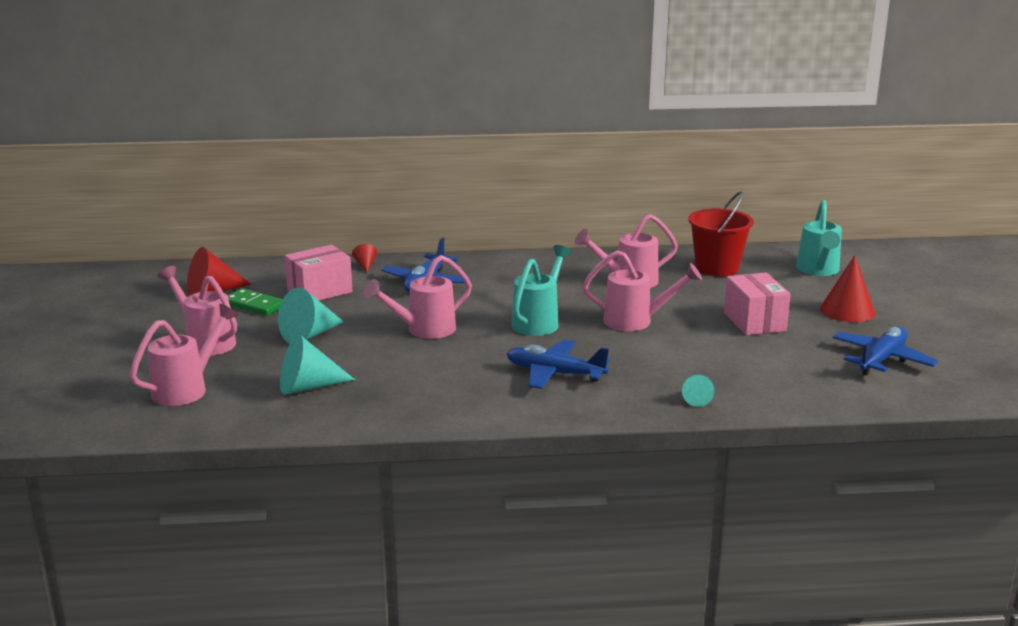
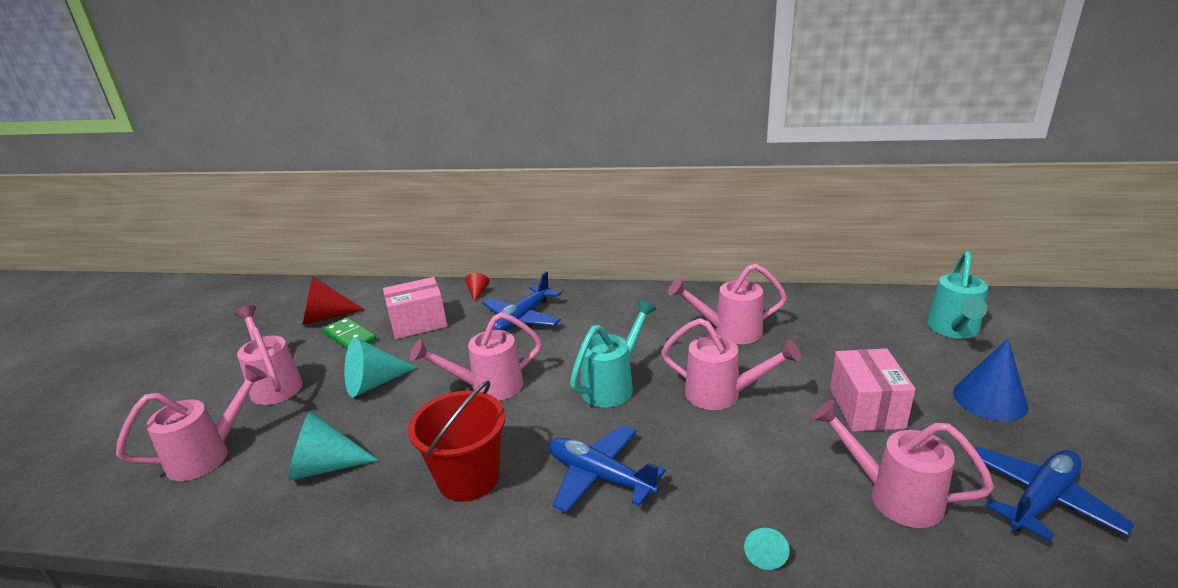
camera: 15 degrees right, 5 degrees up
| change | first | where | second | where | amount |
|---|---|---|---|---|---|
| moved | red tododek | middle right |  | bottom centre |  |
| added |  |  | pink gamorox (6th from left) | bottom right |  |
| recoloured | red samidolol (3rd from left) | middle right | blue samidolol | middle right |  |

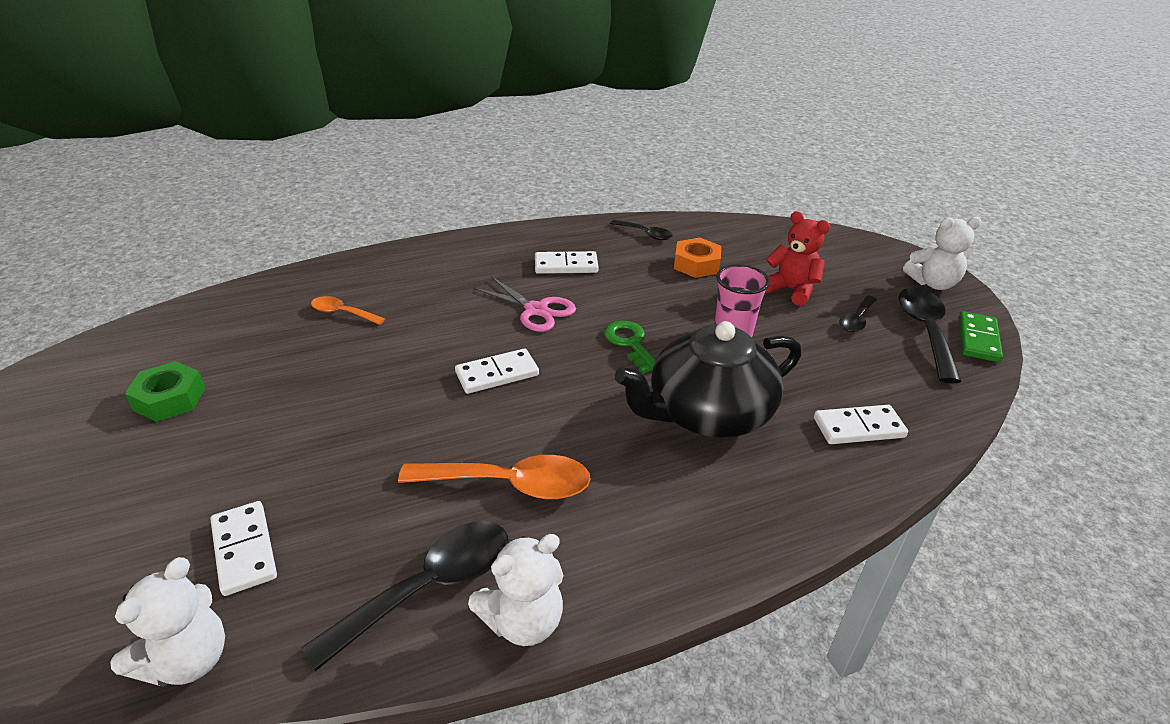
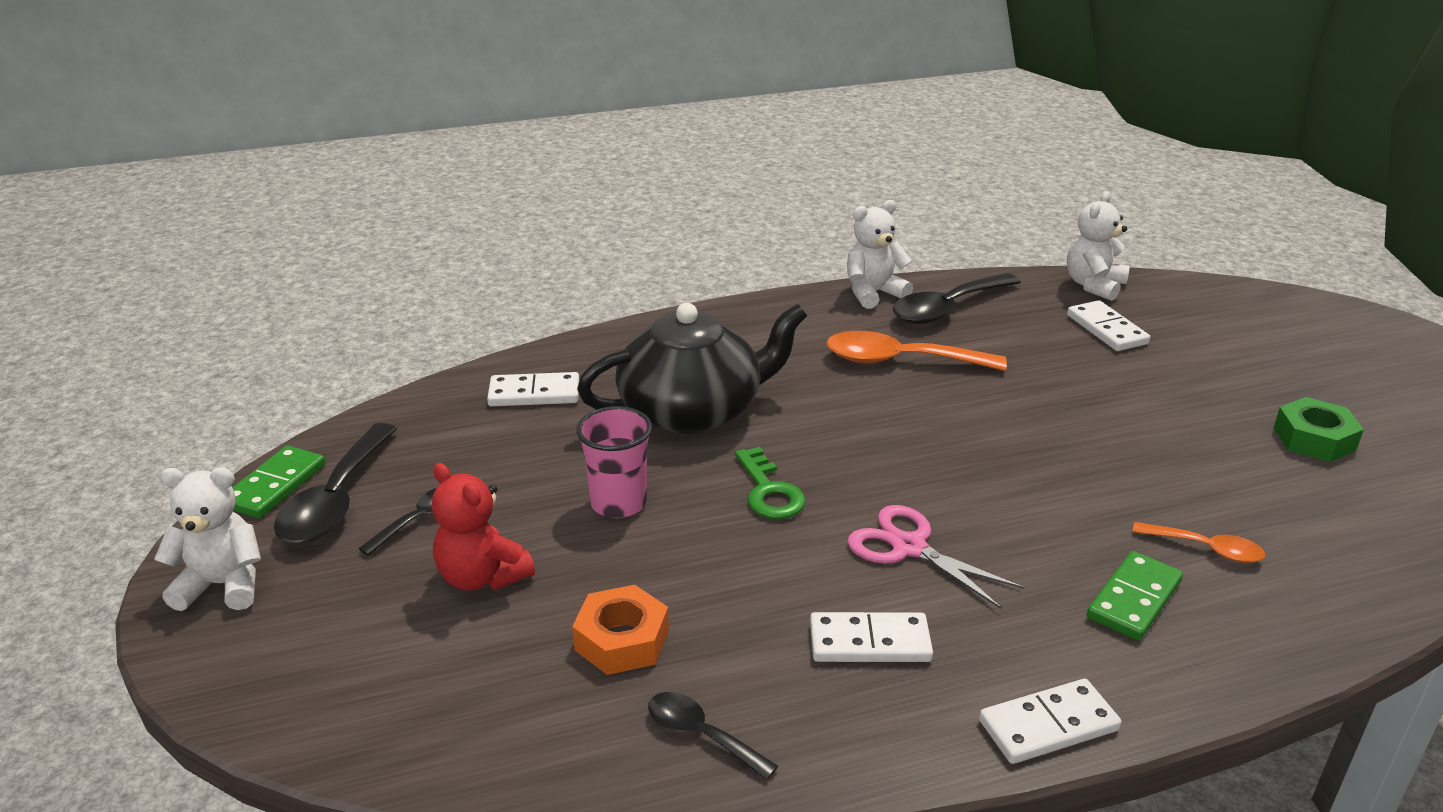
camera: 175 degrees left, 5 degrees down
| change | first | where | second | where | amount |
|---|---|---|---|---|---|
| moved | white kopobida (2nd from left in the first image) | centre | white kopobida (3rd from left) | bottom right |  |
| added |  |  | green kopobida (2nd from left) | bottom right |  |

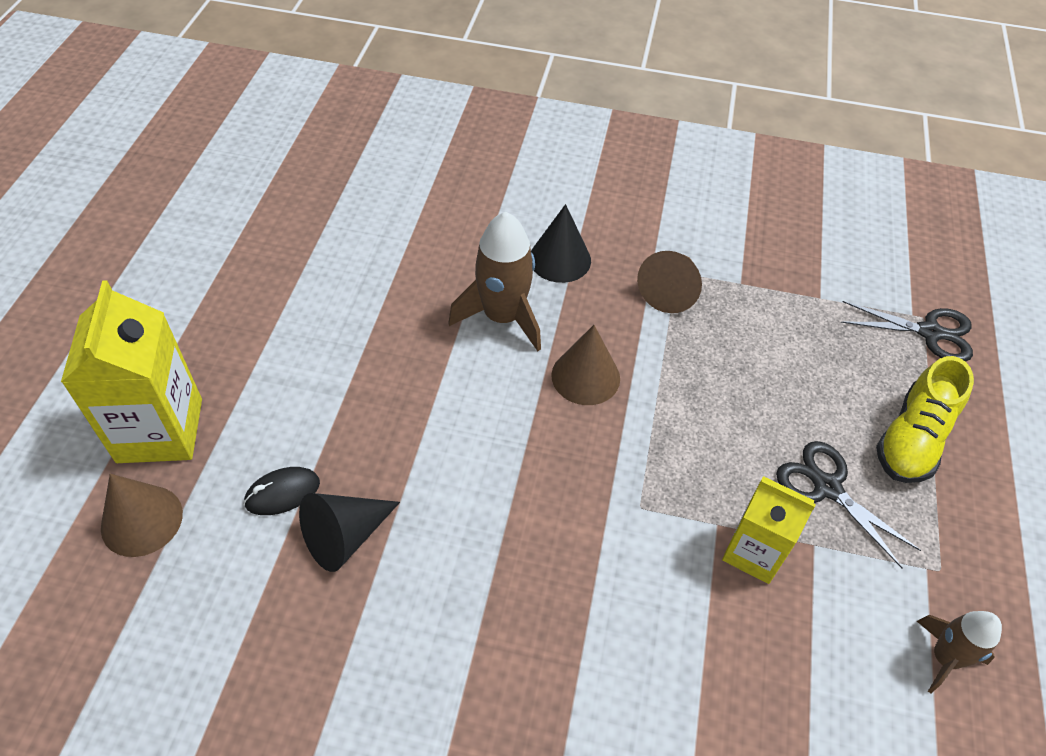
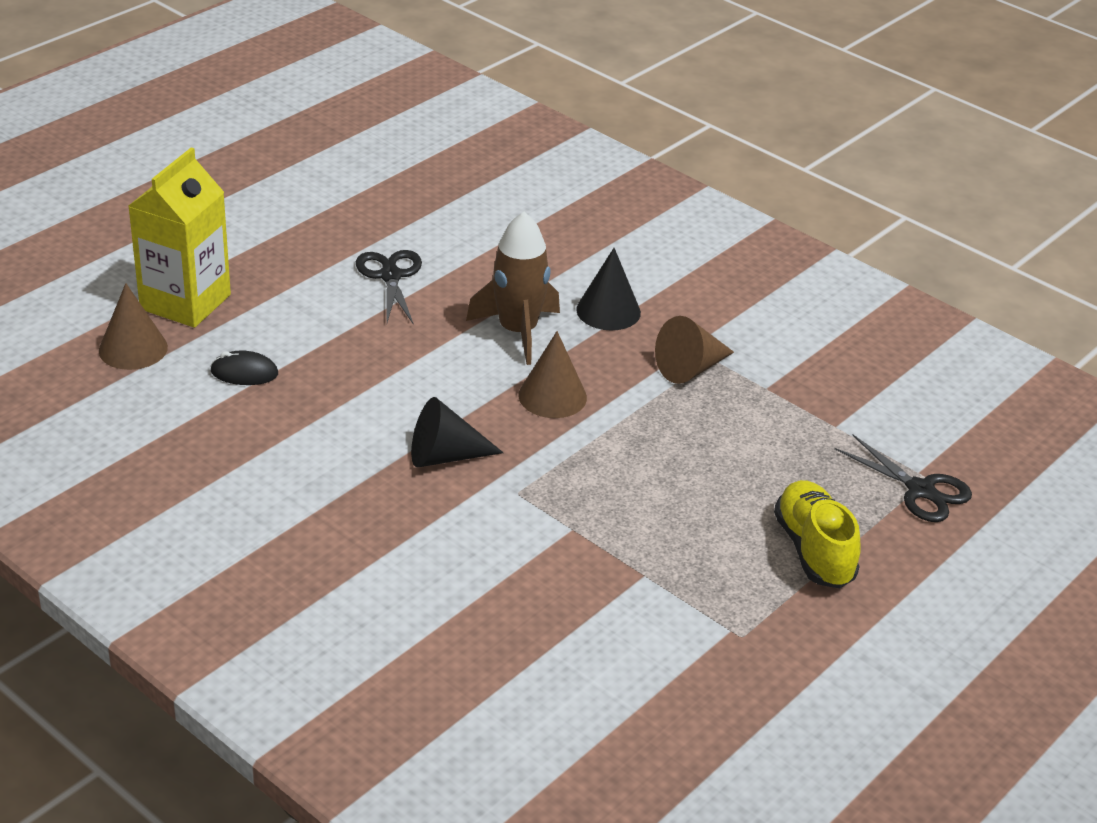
camera: 30 degrees right, 15 degrees down
| change | first | where | second | where | amount |
|---|---|---|---|---|---|
| moved | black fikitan (1st from left) | bottom right |  | centre |  |
| moved | black samidolol (1st from left) | bottom centre |  | centre |  |
| turned | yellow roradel | middle right |  | middle right | 105 degrees clockwise |
| removed | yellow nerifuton (2nd from left) | bottom right |  |  |  |
| removed | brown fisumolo (2nd from left) | bottom right |  |  |  |

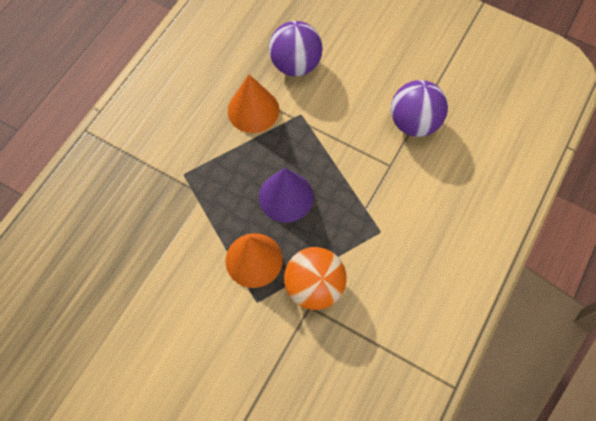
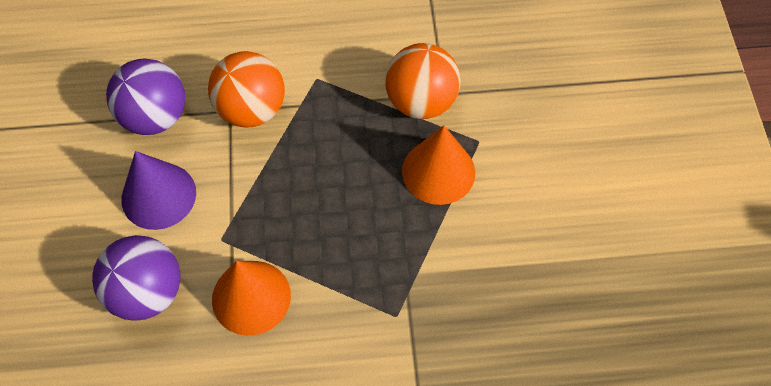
camera: 125 degrees left, 5 degrees down
| change | first | where | second | where | amount |
|---|---|---|---|---|---|
| moved | purple samidolol | centre |  | middle left |  |
| added |  |  | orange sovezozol (1st from left) | top left |  |

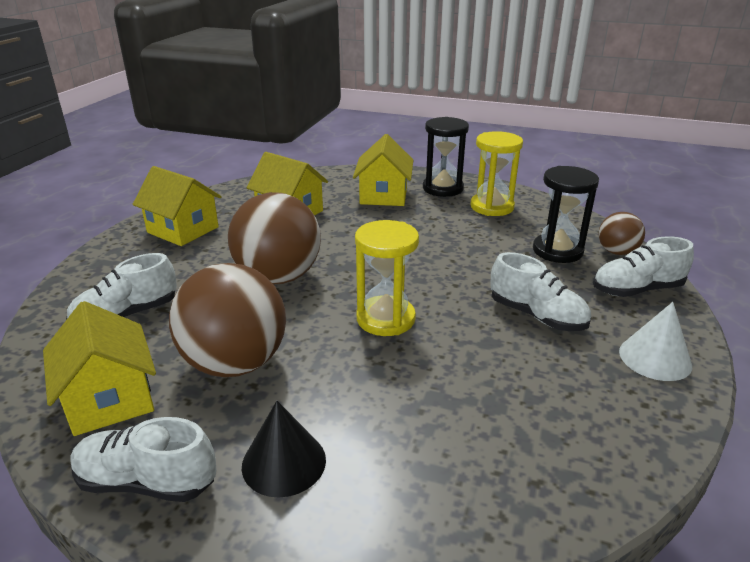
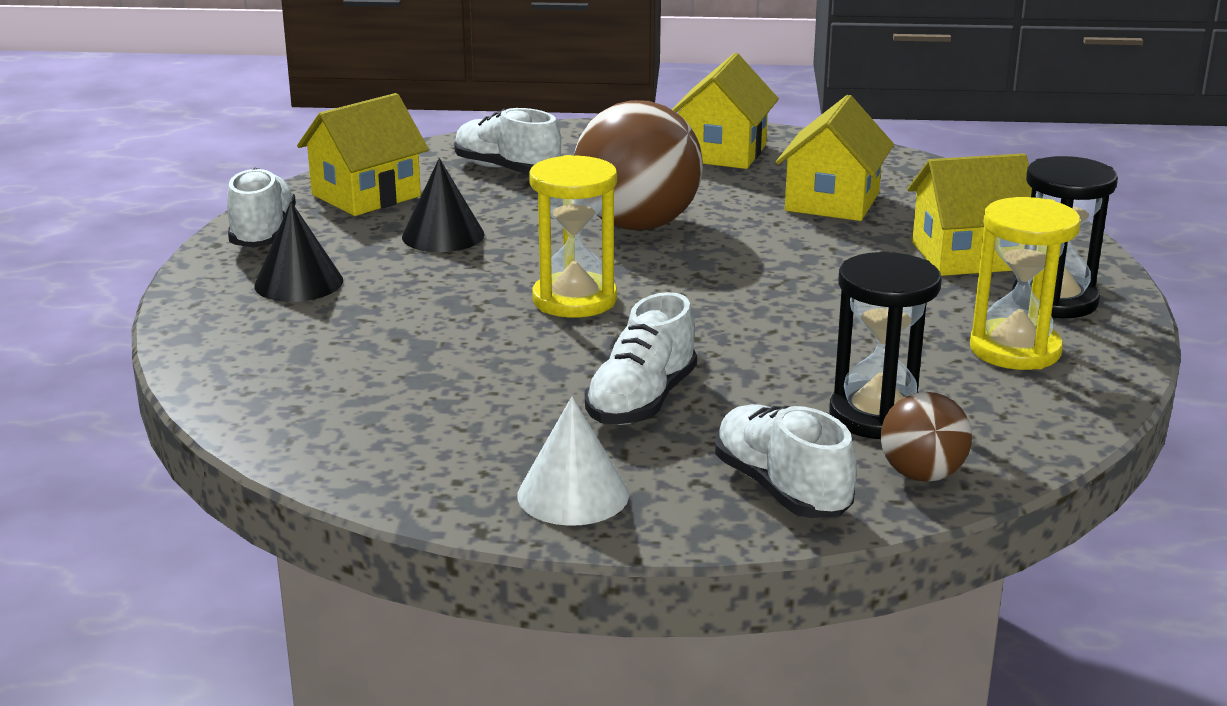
camera: 75 degrees right, 5 degrees down
| change | first | where | second | where | amount |
|---|---|---|---|---|---|
| replaced | brown sovezozol (1st from left) | middle left | black samidolol (2nd from left) | top centre |  |

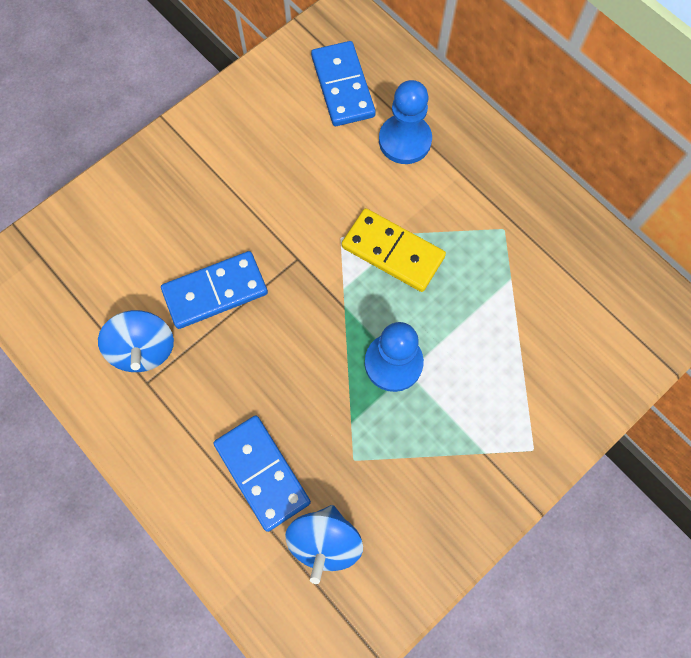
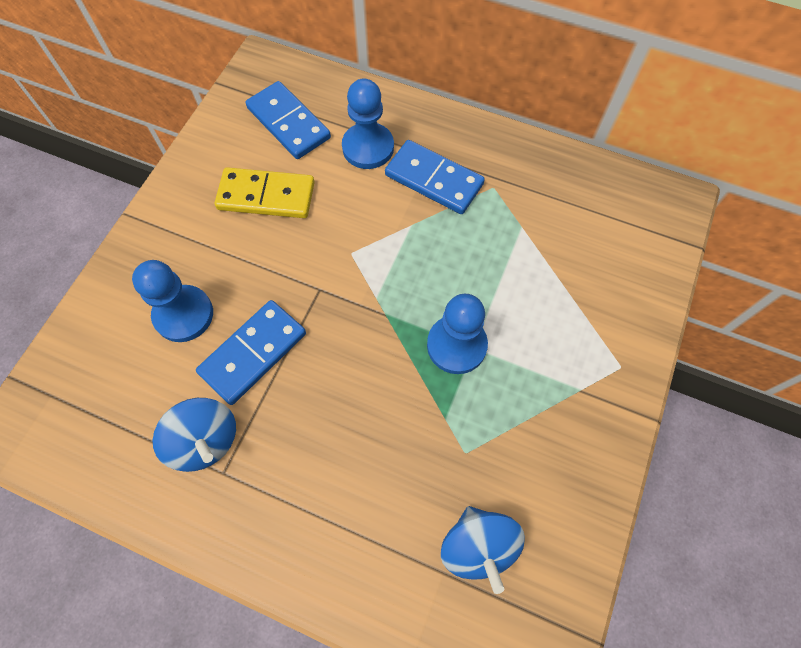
camera: 25 degrees left, 5 degrees down
| change | first | where | second | where | amount |
|---|---|---|---|---|---|
| added |  |  | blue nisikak (1st from left) | middle left |  |
| moved | yellow kopobida | centre |  | top left |  |
| moved | blue kopobida (2nd from left in the first image) | bottom centre | blue kopobida (3rd from left) | top centre |  |

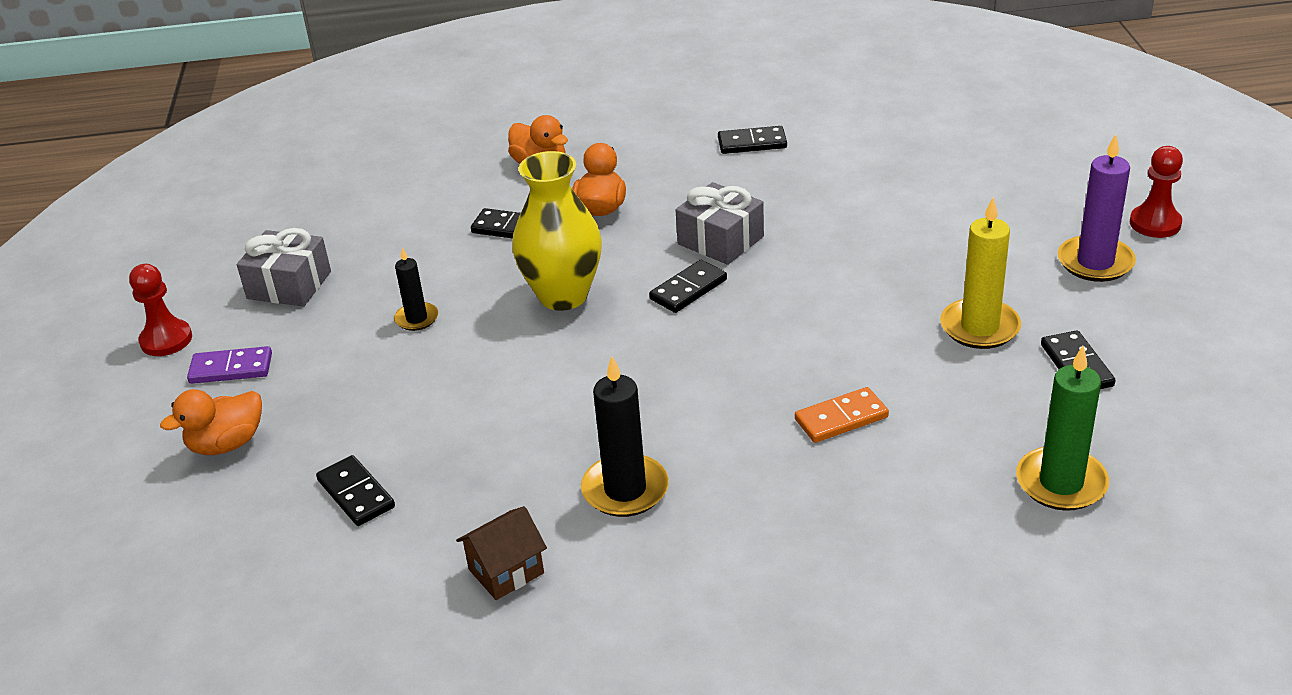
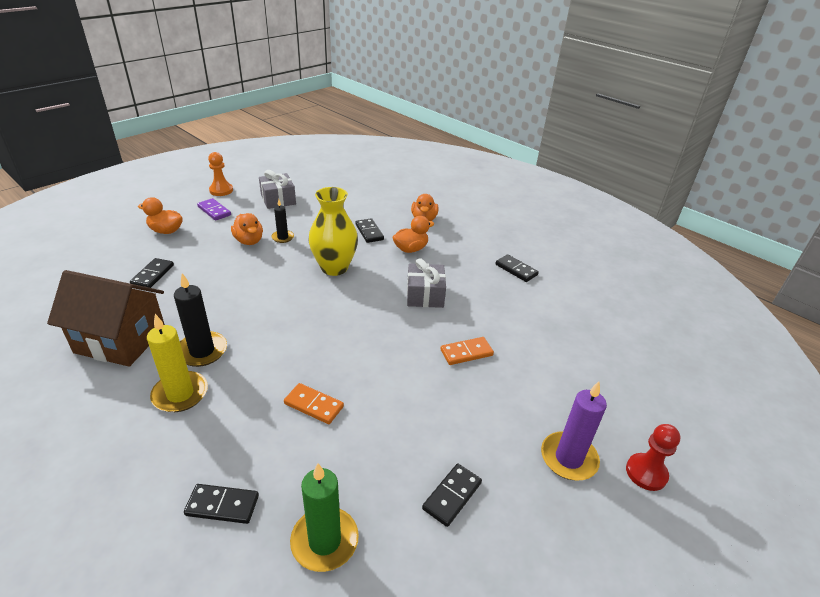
camera: 45 degrees right, 0 degrees up
| change | first | where | second | where | amount |
|---|---|---|---|---|---|
| resized | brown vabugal | bottom centre |  | middle left | x2.09 |
| moved | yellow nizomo | middle right |  | middle left |  |
| moved | black kopobida (3rd from left in the first image) | centre | black kopobida (2nd from left) | bottom left |  |
| recoloured | red nisikak (1st from left) | middle left | orange nisikak | top left |  |
| added |  |  | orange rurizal (2nd from left) | middle left |  |
| added |  |  | orange kopobida (2nd from left) | centre |  |

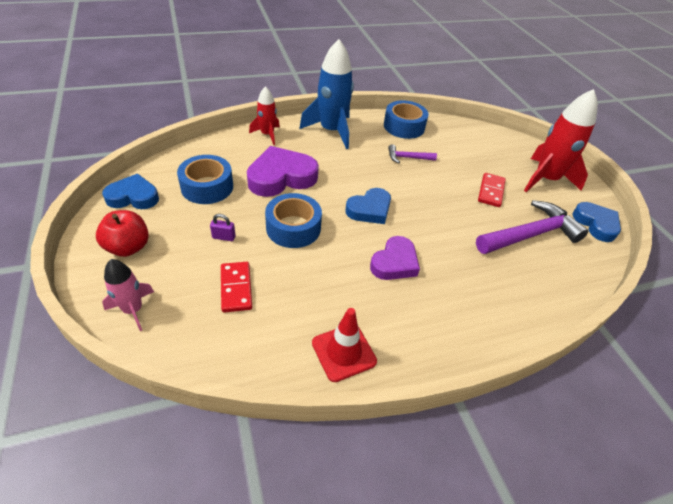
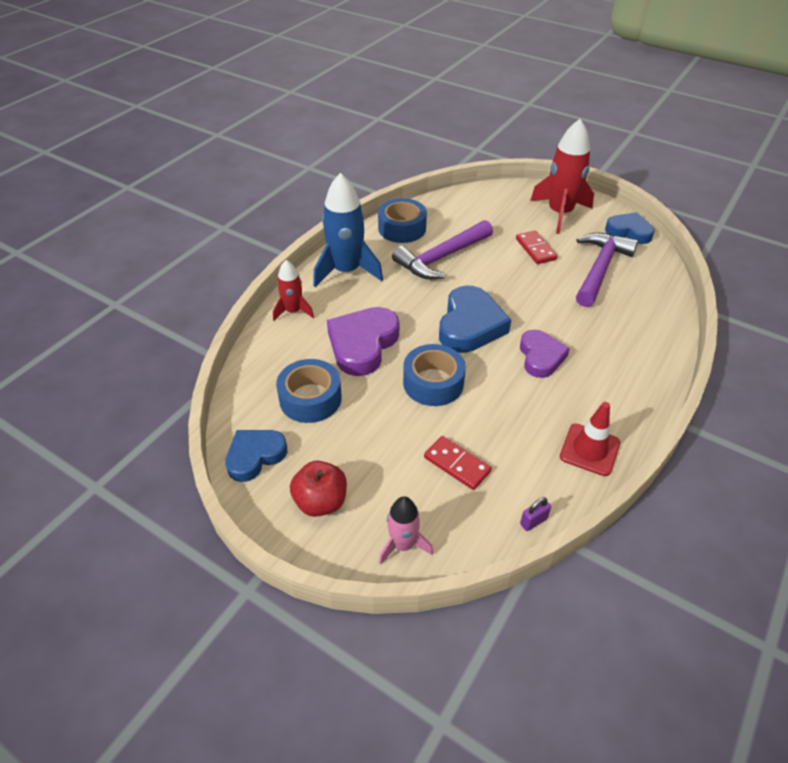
camera: 35 degrees left, 0 degrees up
| change | first | where | second | where | amount |
|---|---|---|---|---|---|
| resized | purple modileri (1st from left) | top centre |  | top centre | x2.02 |
| resized | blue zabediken (2nd from left) | centre |  | centre | x1.52 |
| moved | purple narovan | middle left |  | bottom right |  |

